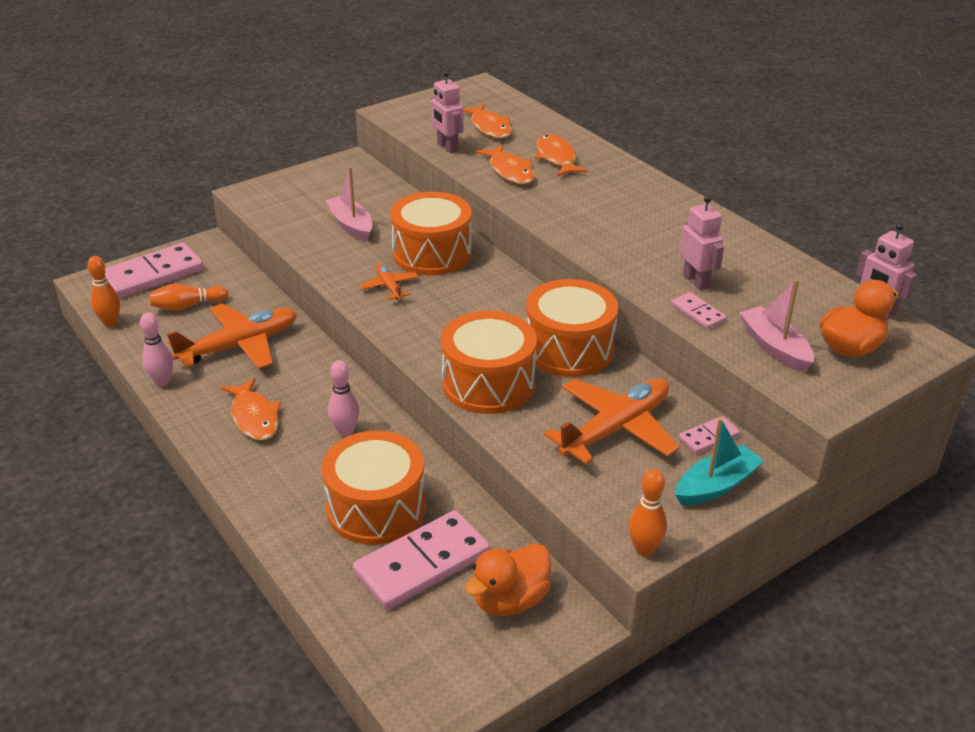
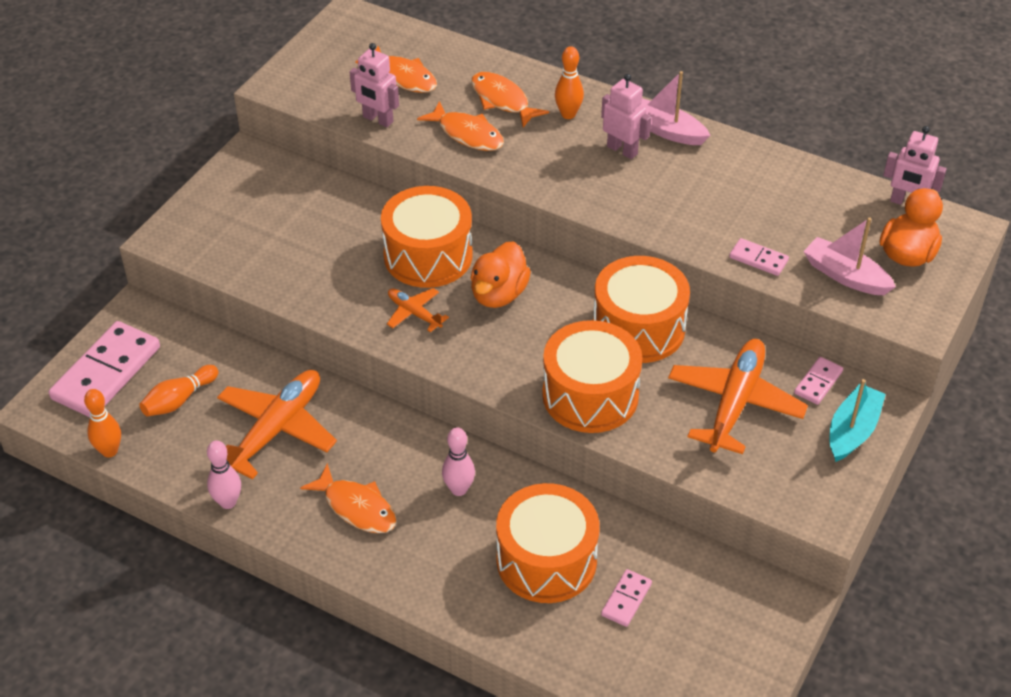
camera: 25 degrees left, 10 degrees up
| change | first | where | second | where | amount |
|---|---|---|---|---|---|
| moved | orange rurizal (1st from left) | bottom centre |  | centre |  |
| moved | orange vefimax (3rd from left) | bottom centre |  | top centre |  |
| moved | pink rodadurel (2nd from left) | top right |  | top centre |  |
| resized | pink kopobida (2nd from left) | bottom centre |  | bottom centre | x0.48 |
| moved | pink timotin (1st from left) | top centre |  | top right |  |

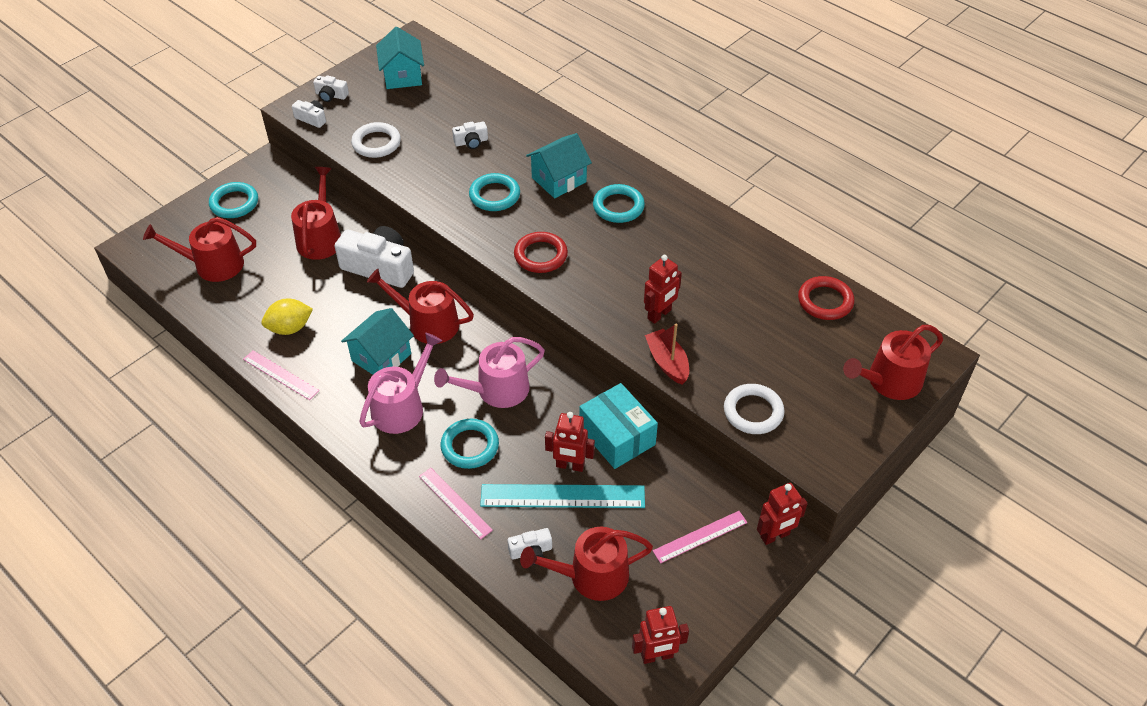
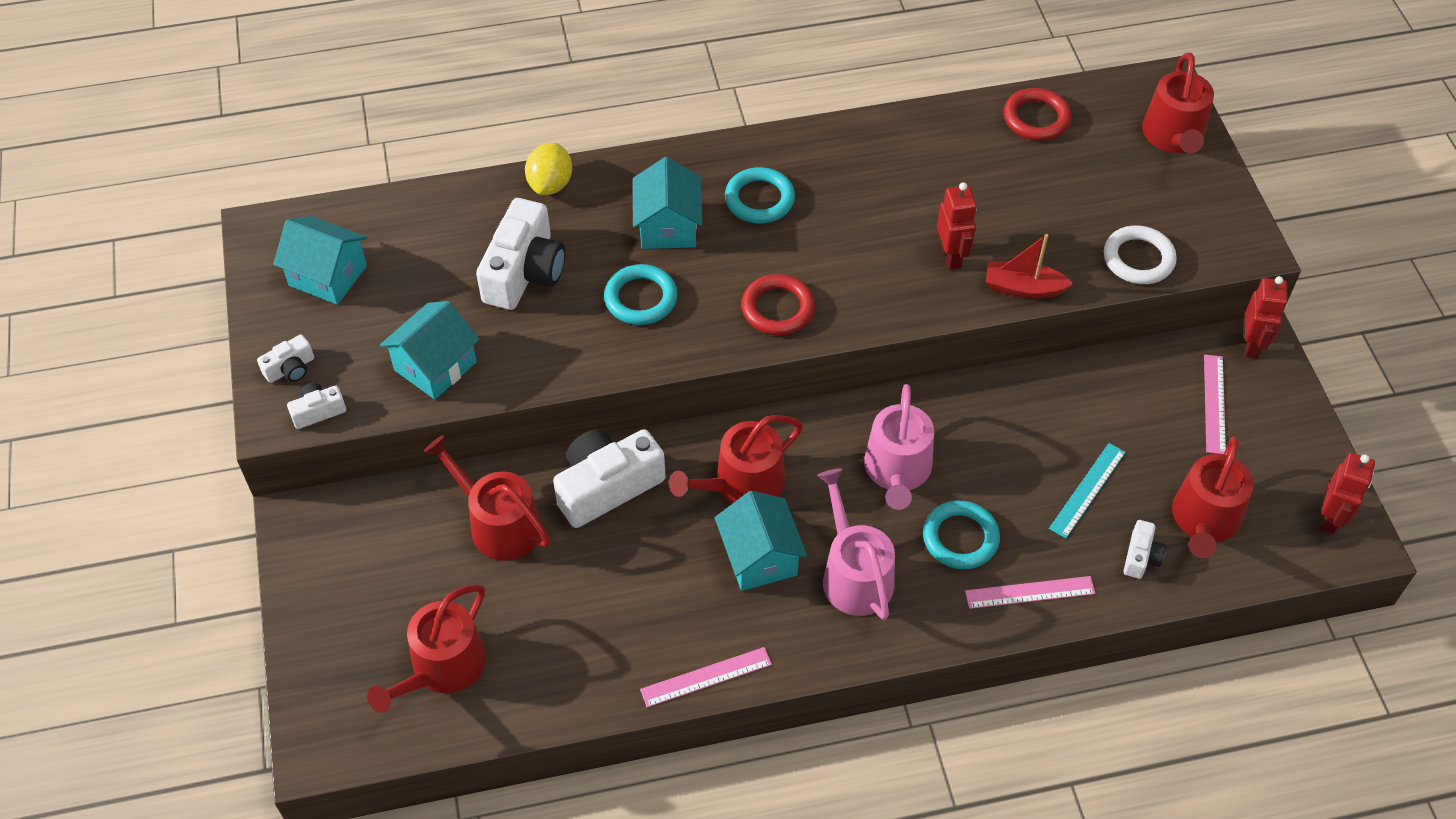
camera: 55 degrees left, 5 degrees up
| change | first | where | second | where | amount |
|---|---|---|---|---|---|
| replaced | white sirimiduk (1st from left) | top left | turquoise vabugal (2nd from left) | middle left |  |
| resized | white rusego (4th from left in the first image) | top centre | white rusego (3rd from left) | top centre | x2.09 |
| moved | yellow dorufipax | middle left |  | top centre |  |
| resized | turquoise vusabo | bottom centre |  | middle right | x0.60 |
| removed | turquoise sirimiduk (1st from left) | top left |  |  |  |
| removed | red rodadurel (1st from left) | centre |  |  |  |
| removed | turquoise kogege | centre |  |  |  |

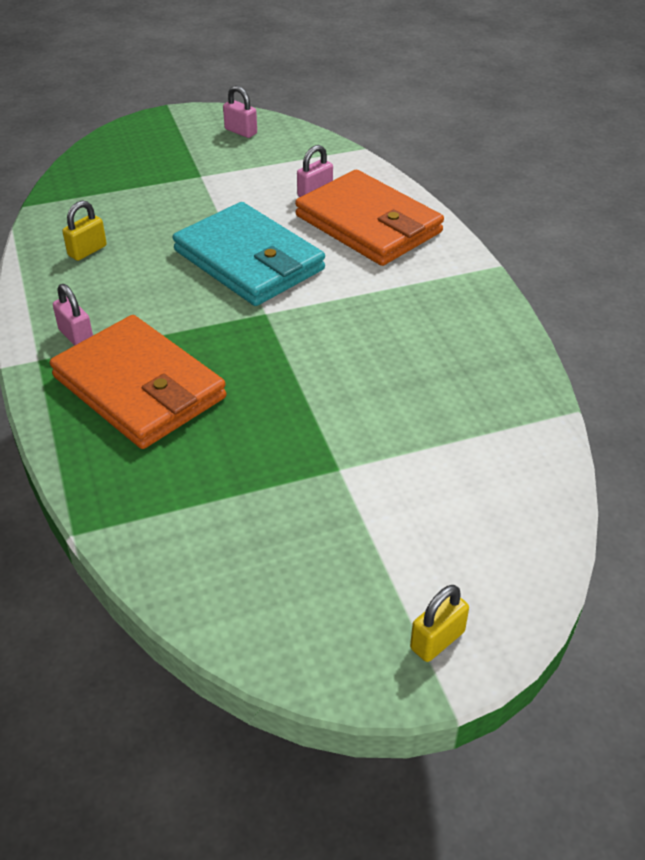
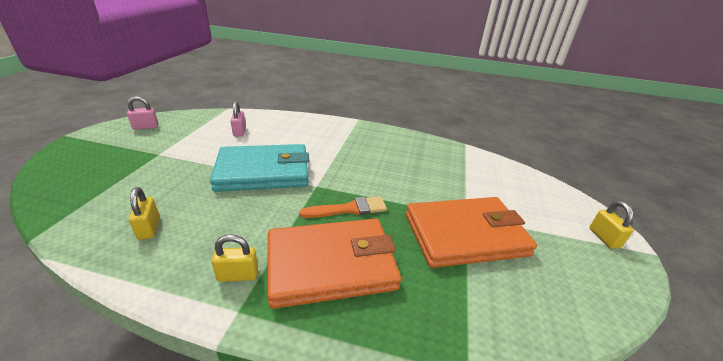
camera: 60 degrees left, 10 degrees down
| change | first | where | second | where | amount |
|---|---|---|---|---|---|
| recoloured | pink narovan (1st from left) | middle left | yellow narovan (2nd from left) | bottom left |  |
| added |  |  | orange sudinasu | centre |  |
| moved | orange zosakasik (2nd from left) | top centre |  | centre |  |

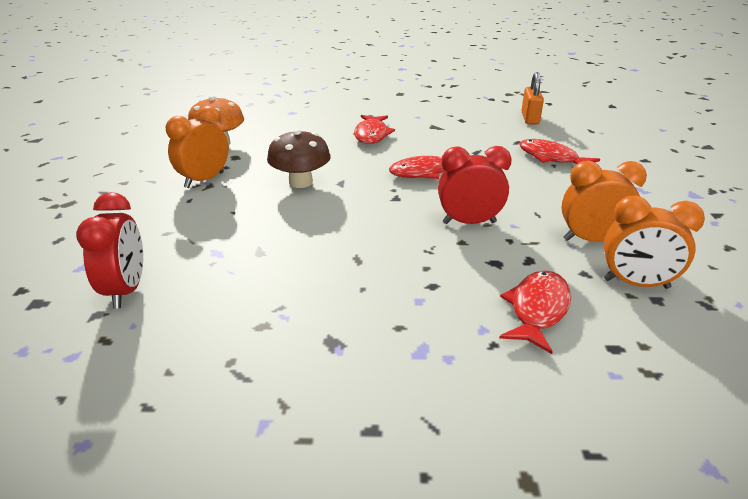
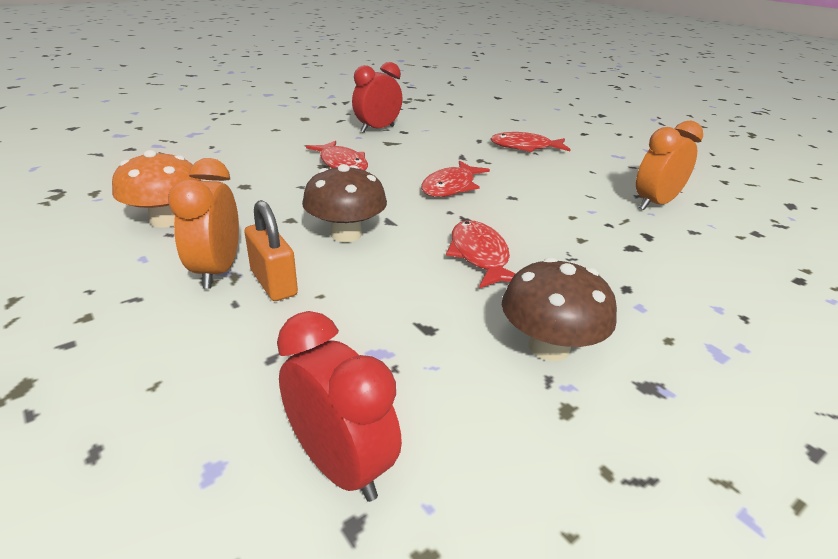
camera: 40 degrees left, 0 degrees up
| change | first | where | second | where | amount |
|---|---|---|---|---|---|
| moved | orange narovan | top right |  | middle left |  |
| moved | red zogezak (2nd from left) | centre |  | top centre |  |
| moved | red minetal (3rd from left) | middle right |  | centre |  |
| added |  |  | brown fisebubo (2nd from left) | middle right |  |
| removed | orange zogezak (3rd from left) | middle right |  |  |  |

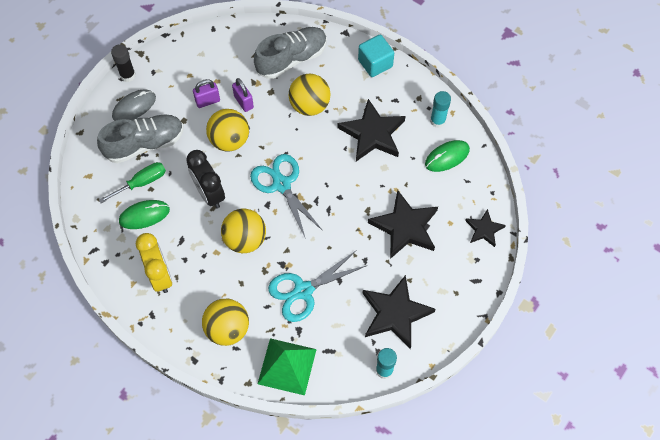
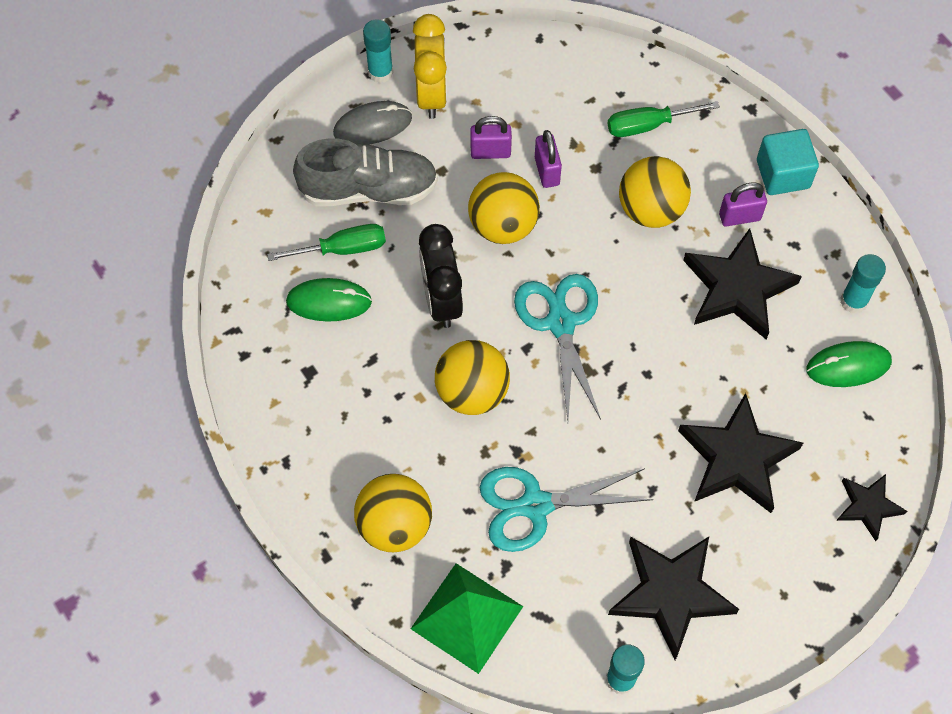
camera: 20 degrees right, 0 degrees up
| change | first | where | second | where | amount |
|---|---|---|---|---|---|
| recoloured | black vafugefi | top left | turquoise vafugefi (1st from left) | top centre |  |
| moved | yellow zogezak | middle left |  | top centre |  |
| replaced | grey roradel (2nd from left) | top centre | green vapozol (2nd from left) | top right |  |
| added |  |  | purple narovan (3rd from left) | top right |  |

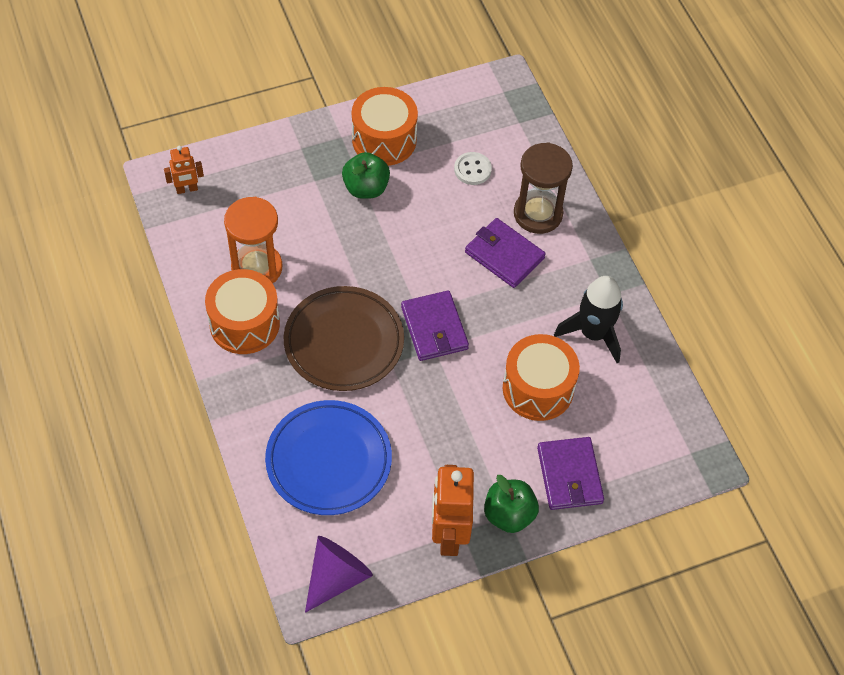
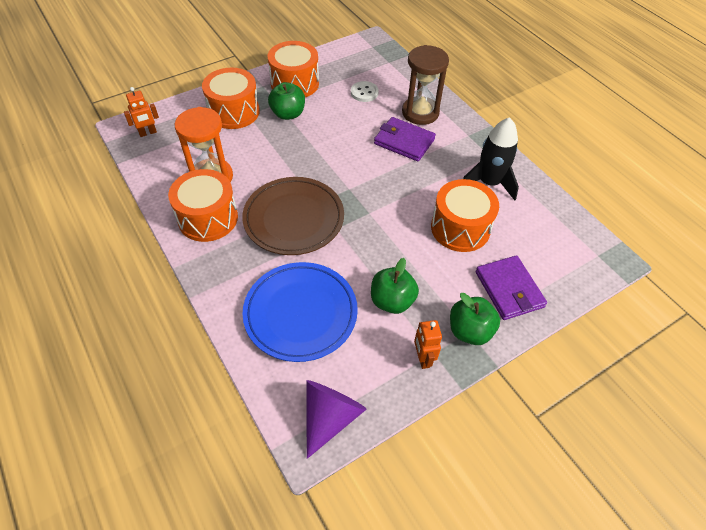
camera: 10 degrees left, 5 degrees down
| change | first | where | second | where | amount |
|---|---|---|---|---|---|
| added |  |  | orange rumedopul (2nd from left) | top left |  |
| added |  |  | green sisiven (2nd from left) | centre |  |
| resized | orange rodadurel (2nd from left) | bottom centre |  | centre | x0.54 |
| removed | purple zosakasik (1st from left) | centre |  |  |  |

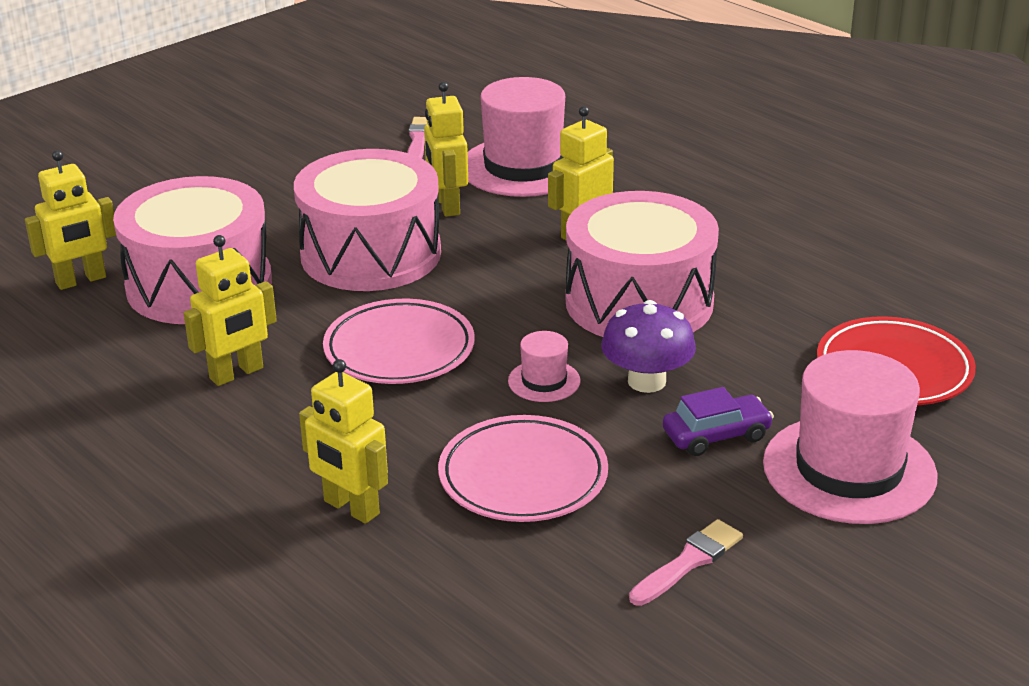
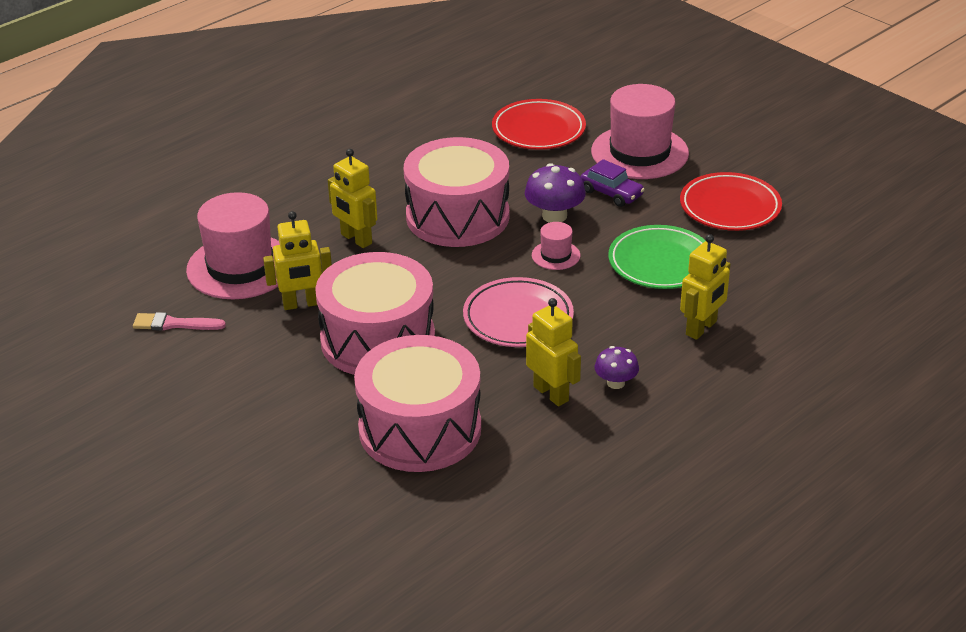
camera: 90 degrees left, 5 degrees up
| change | first | where | second | where | amount |
|---|---|---|---|---|---|
| turned | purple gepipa | middle right |  | top centre | 150 degrees clockwise |
| added |  |  | purple fisebubo (2nd from left) | centre |  |
| recoloured | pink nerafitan (2nd from left) | bottom centre | green nerafitan | middle right |  |
| replaced | pink sudinasu (2nd from left) | bottom right | red nerafitan (2nd from left) | top right |  |
| removed | yellow rodadurel (1st from left) | top left |  |  |  |

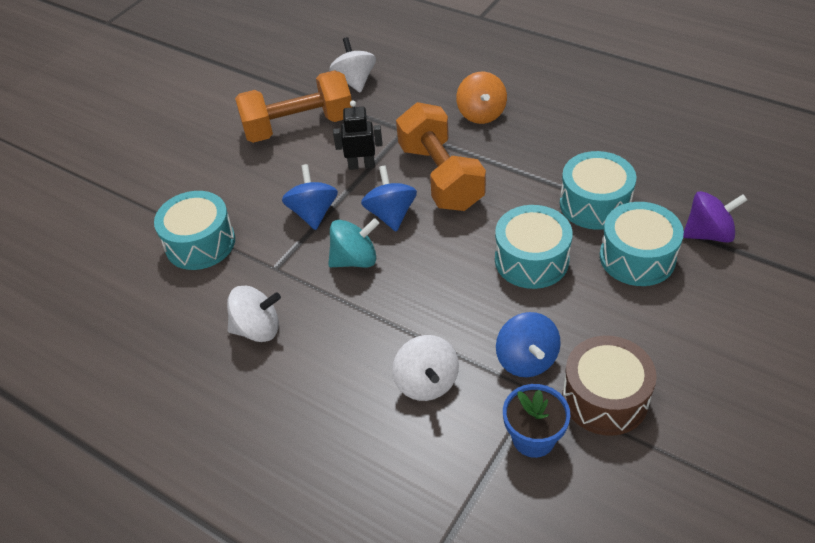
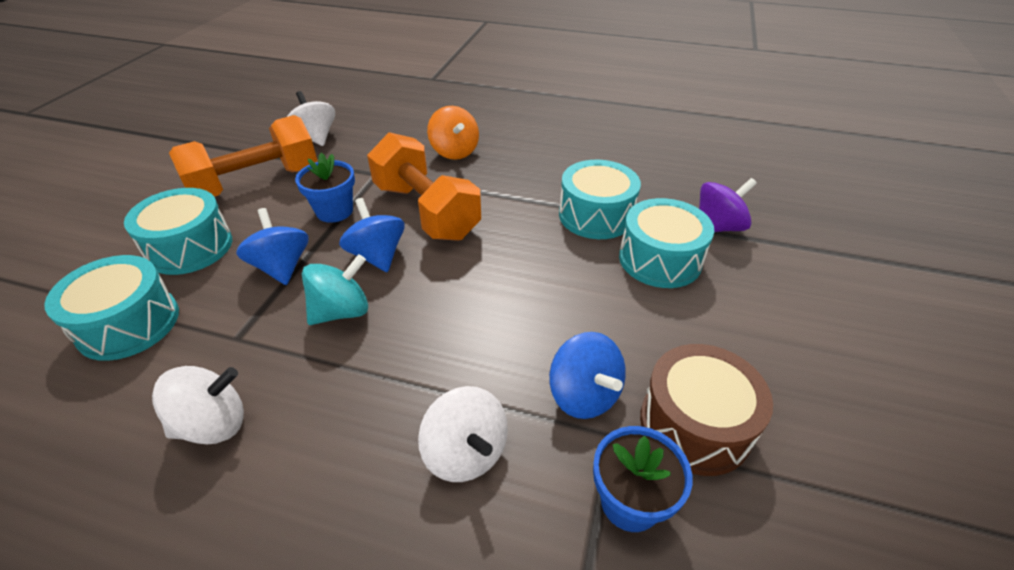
camera: 20 degrees left, 5 degrees down
| change | first | where | second | where | amount |
|---|---|---|---|---|---|
| moved | turquoise rumedopul (2nd from left) | centre |  | middle left |  |
| replaced | black rodadurel | top centre | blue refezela (1st from left) | top left |  |

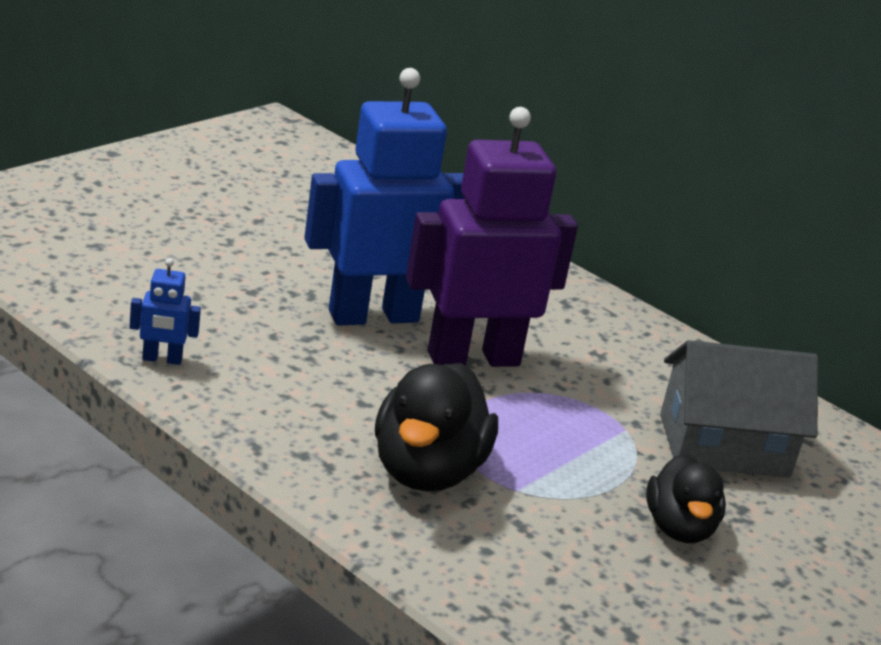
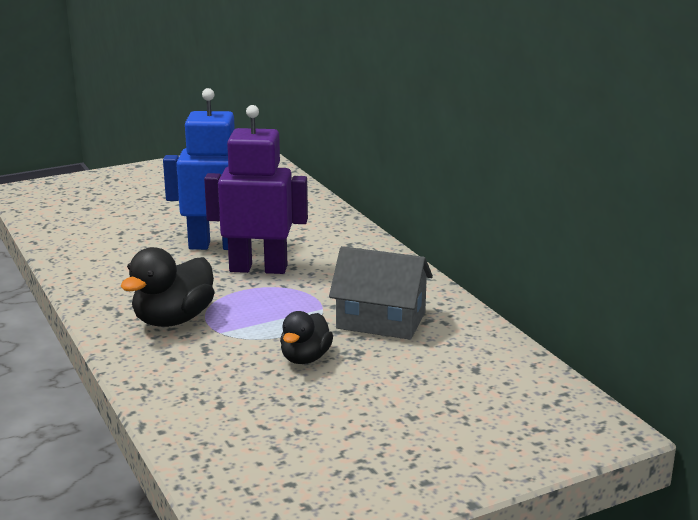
camera: 25 degrees right, 5 degrees down
| change | first | where | second | where | amount |
|---|---|---|---|---|---|
| removed | blue rodadurel (1st from left) | middle left |  |  |  |

